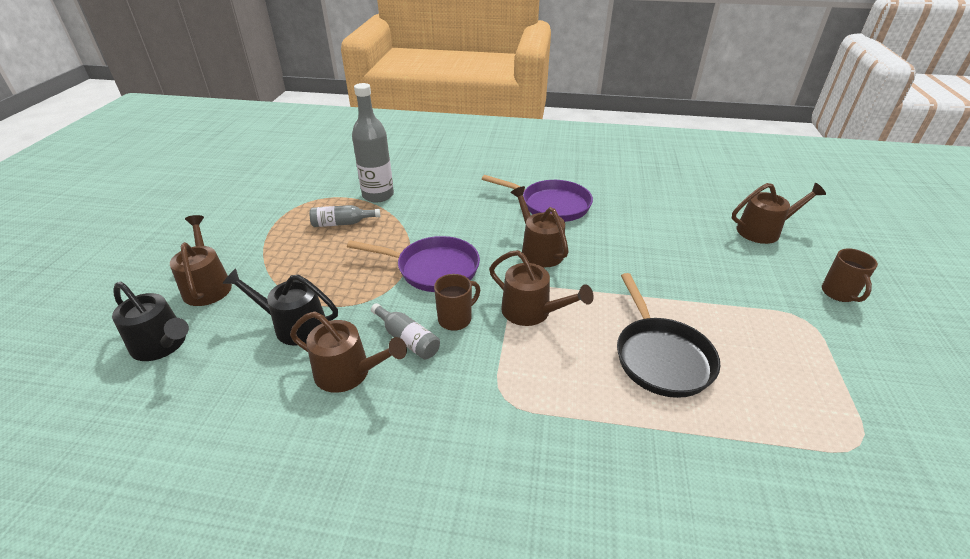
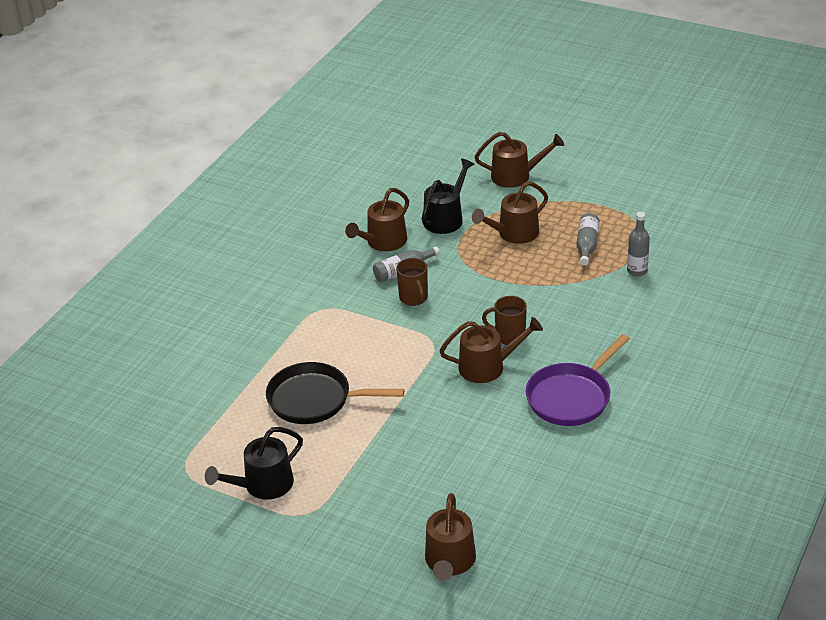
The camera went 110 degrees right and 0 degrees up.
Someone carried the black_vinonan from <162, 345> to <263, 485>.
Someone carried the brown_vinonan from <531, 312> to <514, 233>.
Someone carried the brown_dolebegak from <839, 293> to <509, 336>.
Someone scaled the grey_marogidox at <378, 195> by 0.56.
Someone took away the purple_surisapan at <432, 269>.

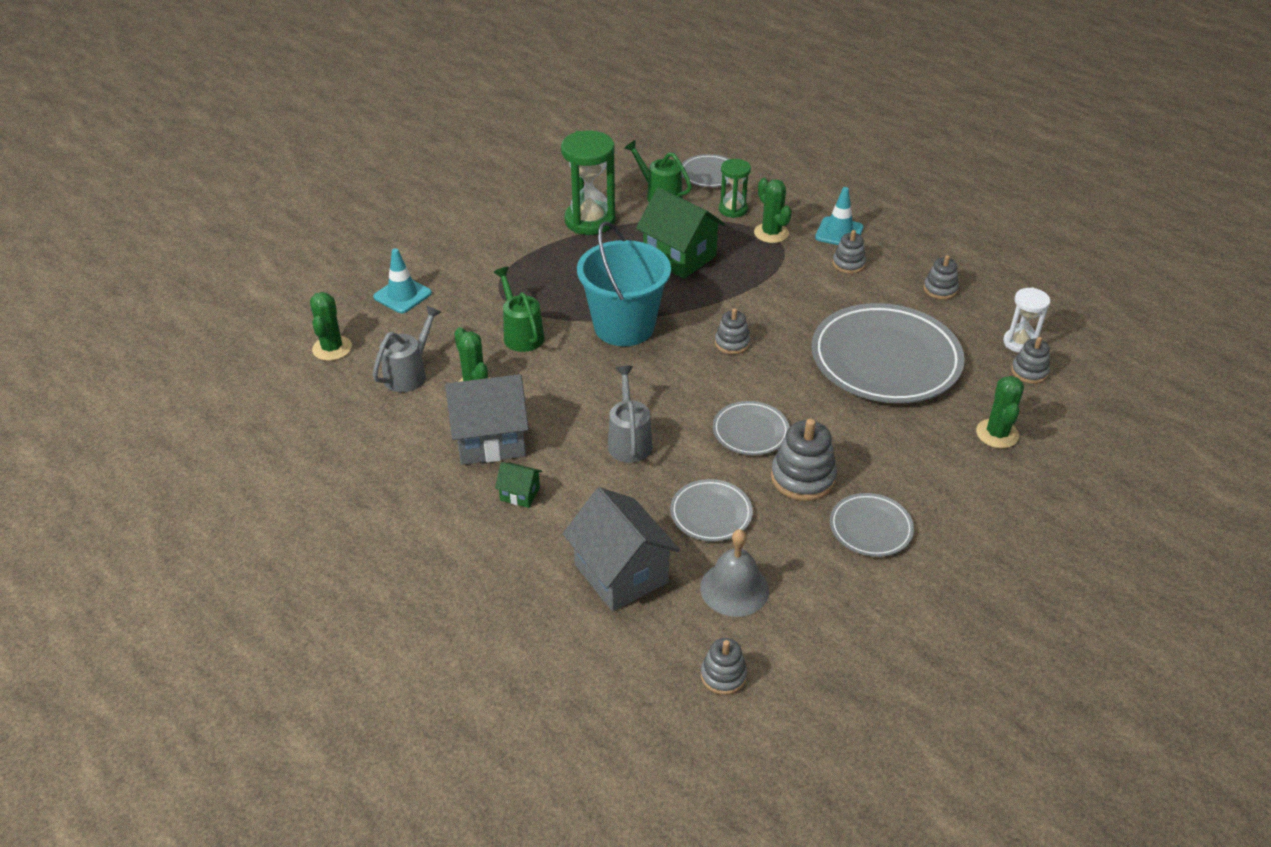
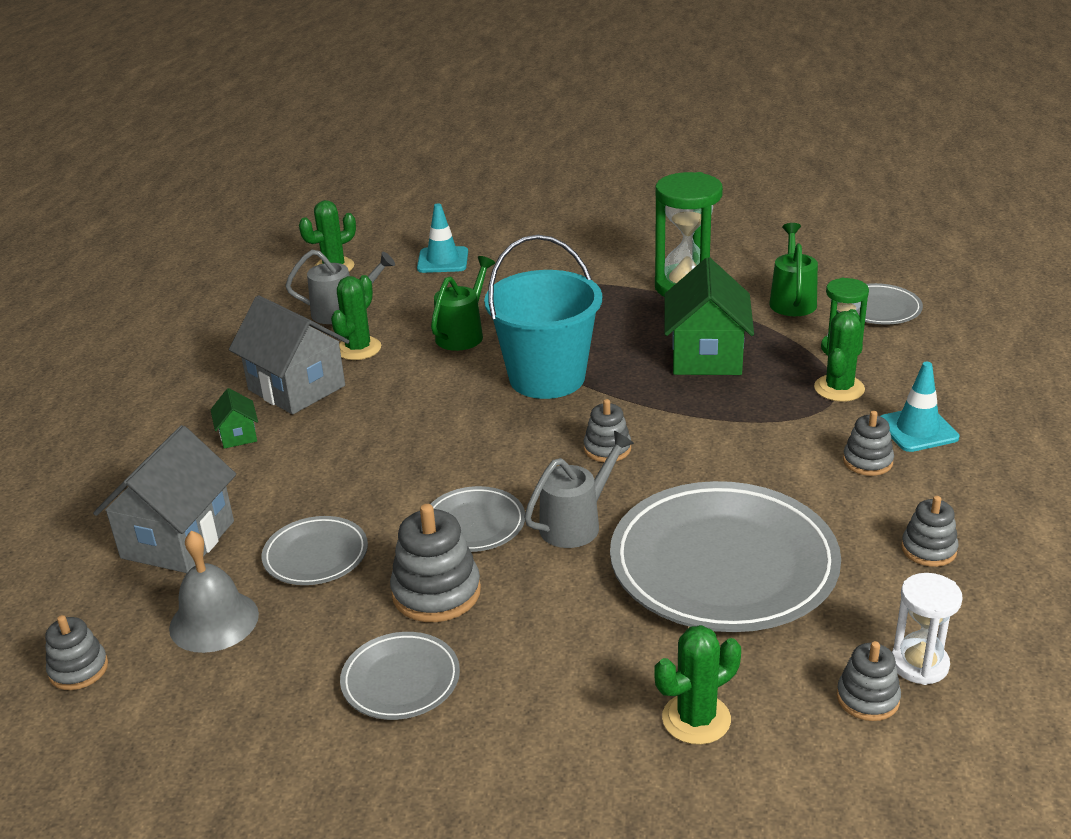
The camera went 55 degrees right and 10 degrees down.
Someone carried the grey_vinonan from <629, 440> to <577, 523>.

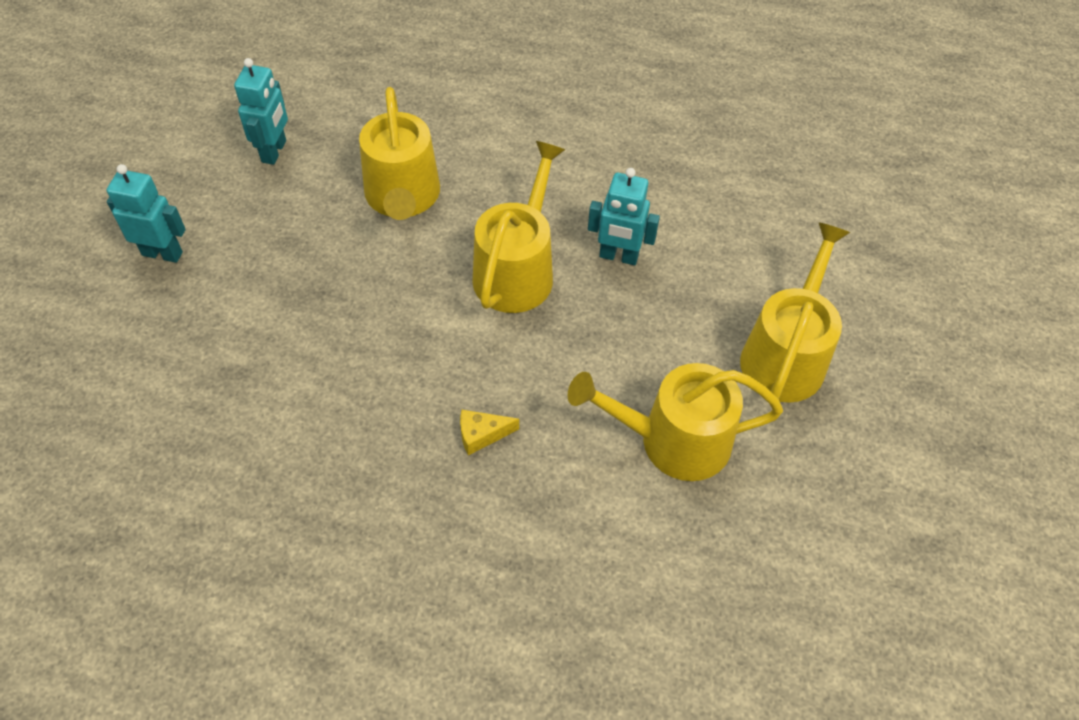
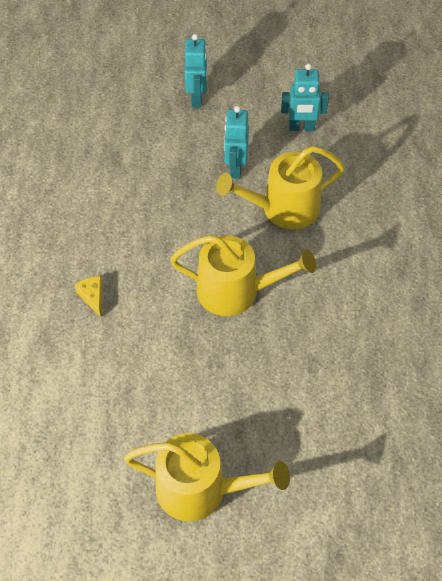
The camera went 80 degrees right and 0 degrees up.
Someone carried the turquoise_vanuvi from <618, 256> to <235, 168>.
Someone took away the yellow_vinonan at <674, 440>.

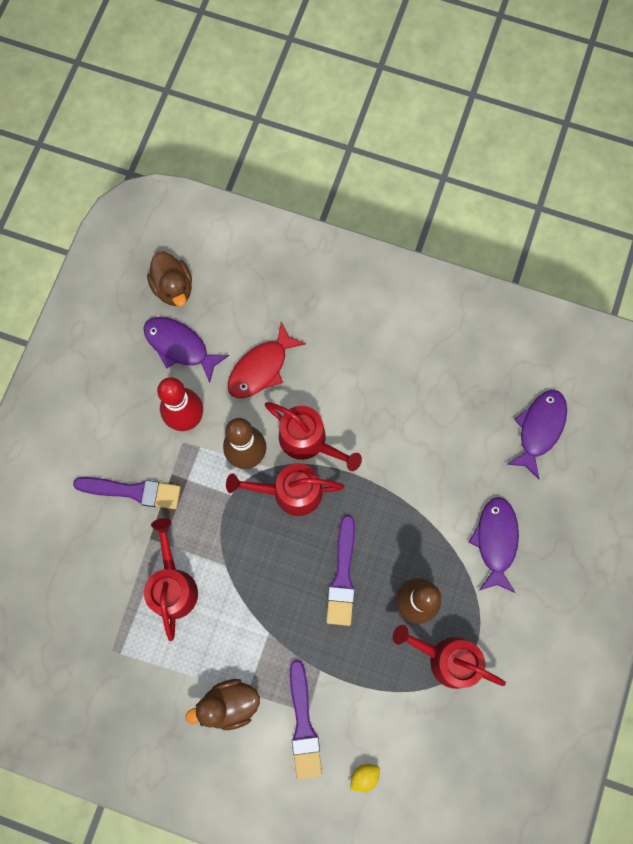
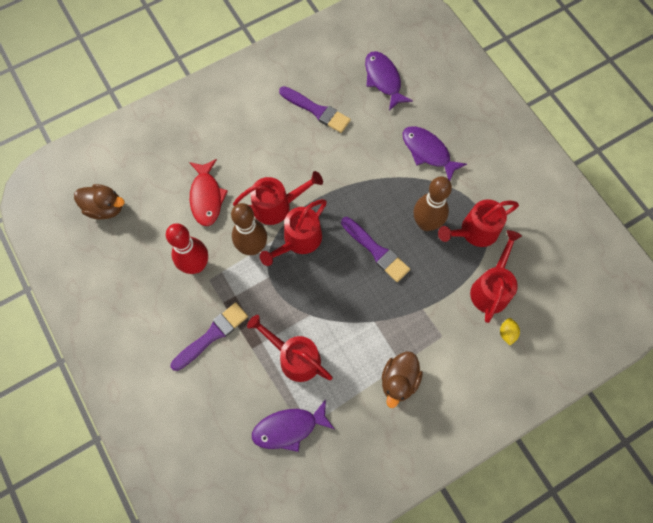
The camera went 50 degrees left and 5 degrees down.
Someone carried the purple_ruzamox from <180, 346> to <289, 428>.
Someone carried the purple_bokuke from <303, 725> to <317, 110>.
Someone put down the red_vinonan at <491, 288>.

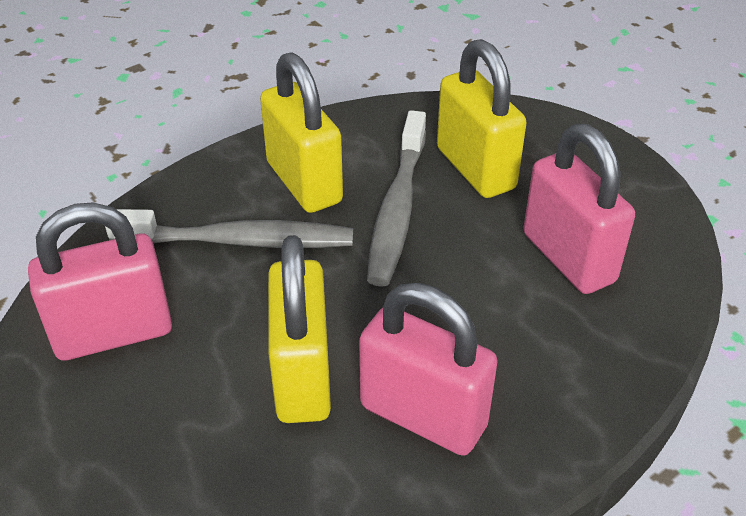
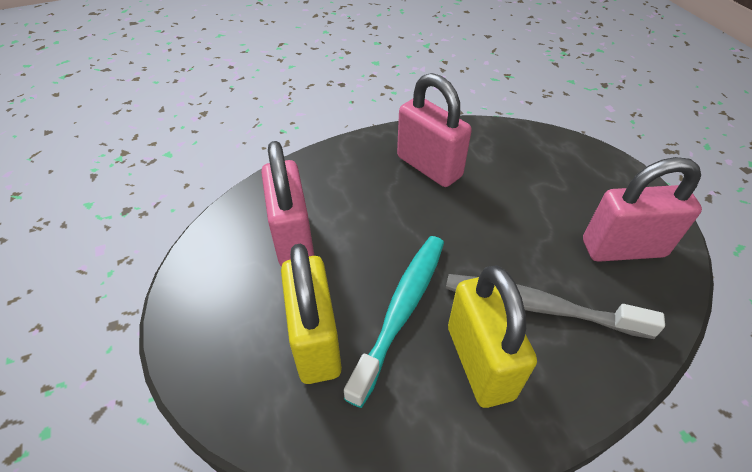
The camera went 165 degrees left and 5 degrees up.
Someone repainted the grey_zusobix at <397, 209>, which became the turquoise_zusobix at <401, 310>.
Someone took away the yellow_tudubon at <302, 376>.

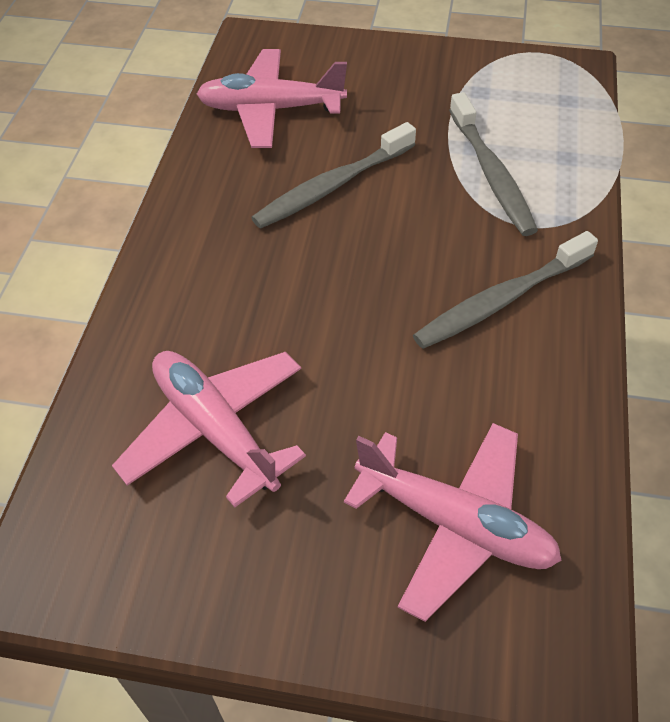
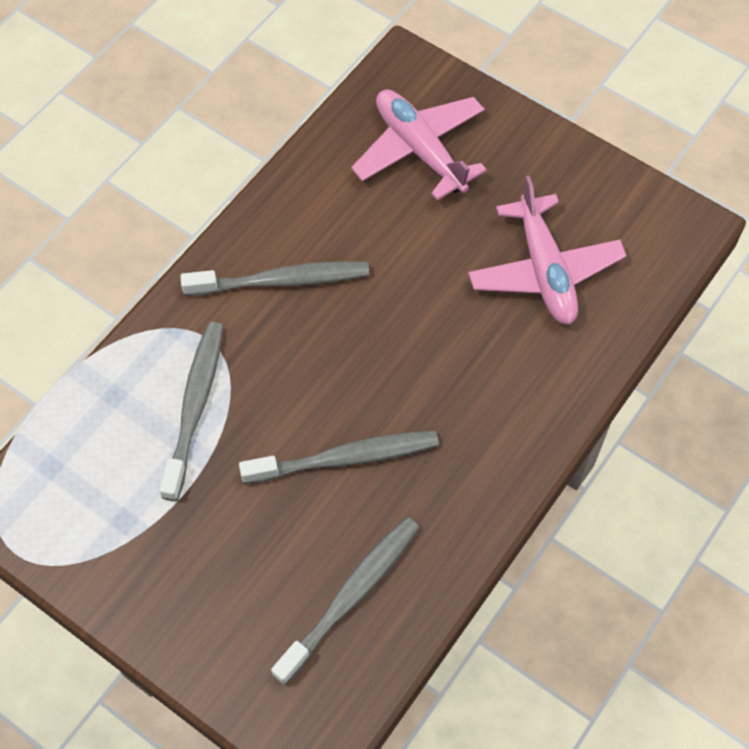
The camera went 155 degrees left and 10 degrees up.
Someone swapped the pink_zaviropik at <271, 110> for the grey_zusobix at <351, 596>.

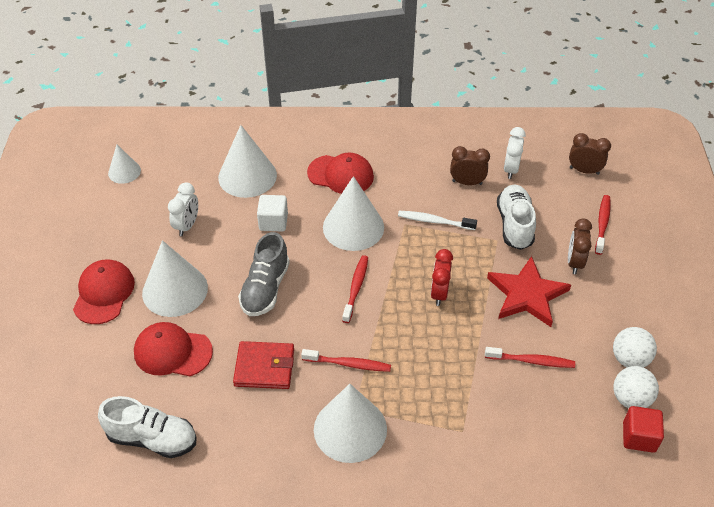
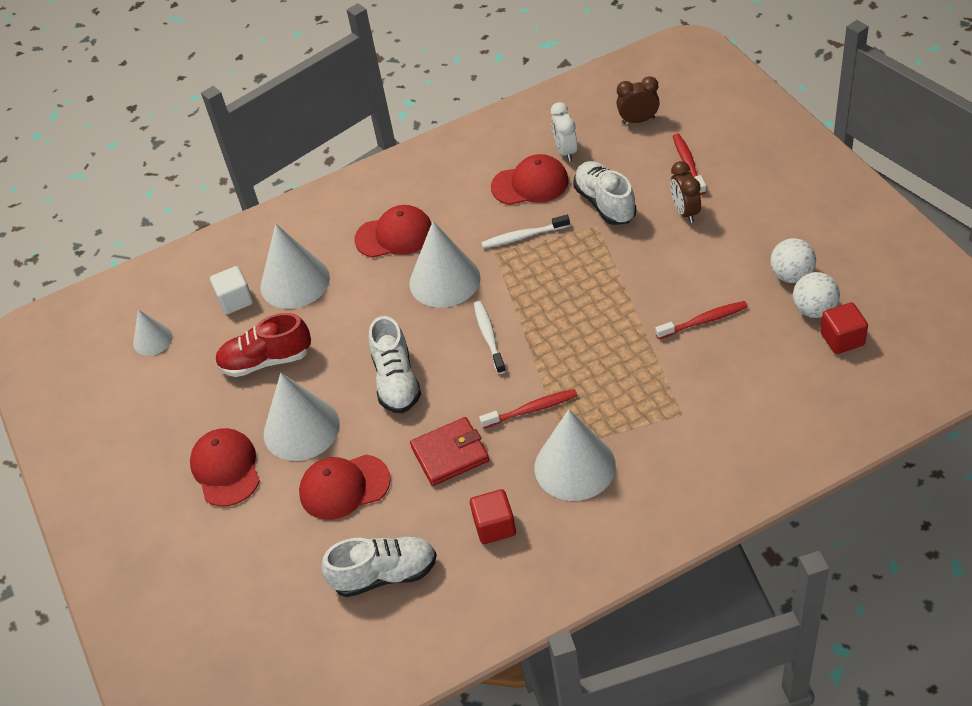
The camera went 20 degrees left and 0 degrees up.
Someone carried the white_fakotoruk from <273, 222> to <235, 300>.
Someone swapped the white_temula at <187, 226> for the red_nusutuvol at <266, 361>.
Someone repainted the grey_nusutuvol at <265, 288>, which became the white_nusutuvol at <396, 381>.
Someone put down the red_fakotoruk at <494, 526>.
Someone repainted the red_zusobix at <356, 288>, which became the white_zusobix at <489, 337>.
Someone swapped the brown_temula at <467, 182> for the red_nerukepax at <530, 184>.
Someone took away the red_temula at <439, 293>.
Someone took away the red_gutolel at <527, 294>.

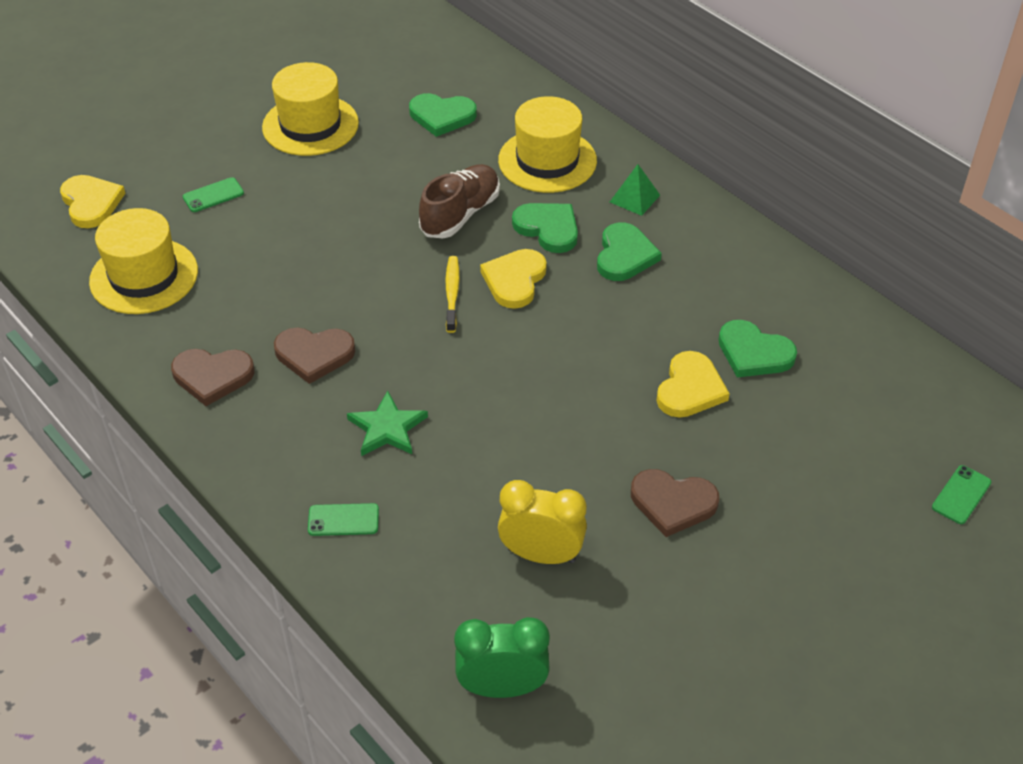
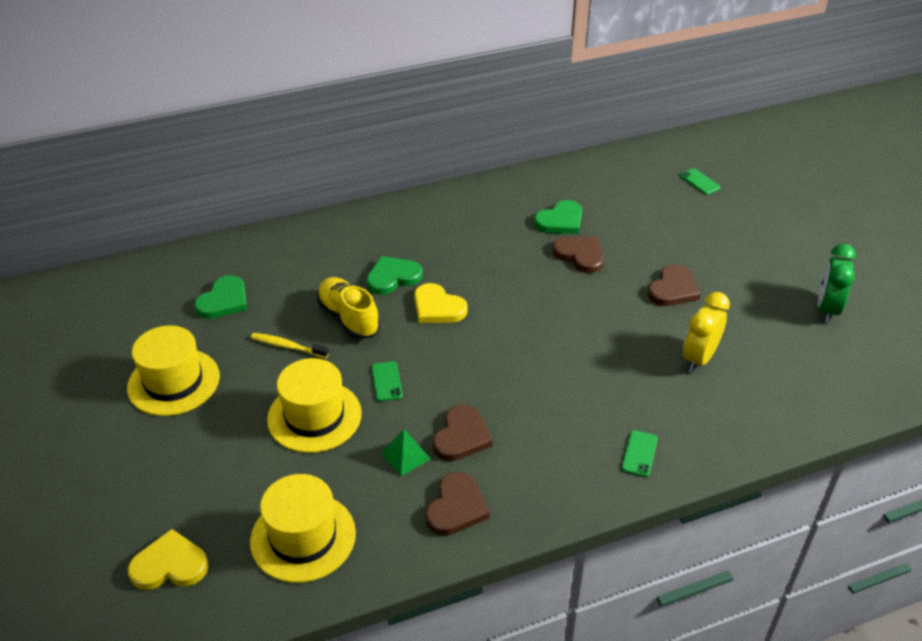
The camera went 70 degrees left and 5 degrees down.
Someone carried the yellow_zusobix from <452, 294> to <288, 346>.
Someone carried the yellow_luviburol from <547, 160> to <314, 416>.
Someone repainted the brown_nusutuvol at <460, 214>, which became the yellow_nusutuvol at <349, 318>.
Someone carried the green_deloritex from <213, 195> to <386, 381>.
Someone carried the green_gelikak from <634, 198> to <405, 456>.
Someone repainted the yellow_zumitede at <690, 389>, which became the brown_zumitede at <580, 255>.
Someone carried the green_temula from <502, 687> to <826, 309>.
Someone took away the green_gutolel at <387, 428>.
Someone took away the green_zumitede at <624, 255>.

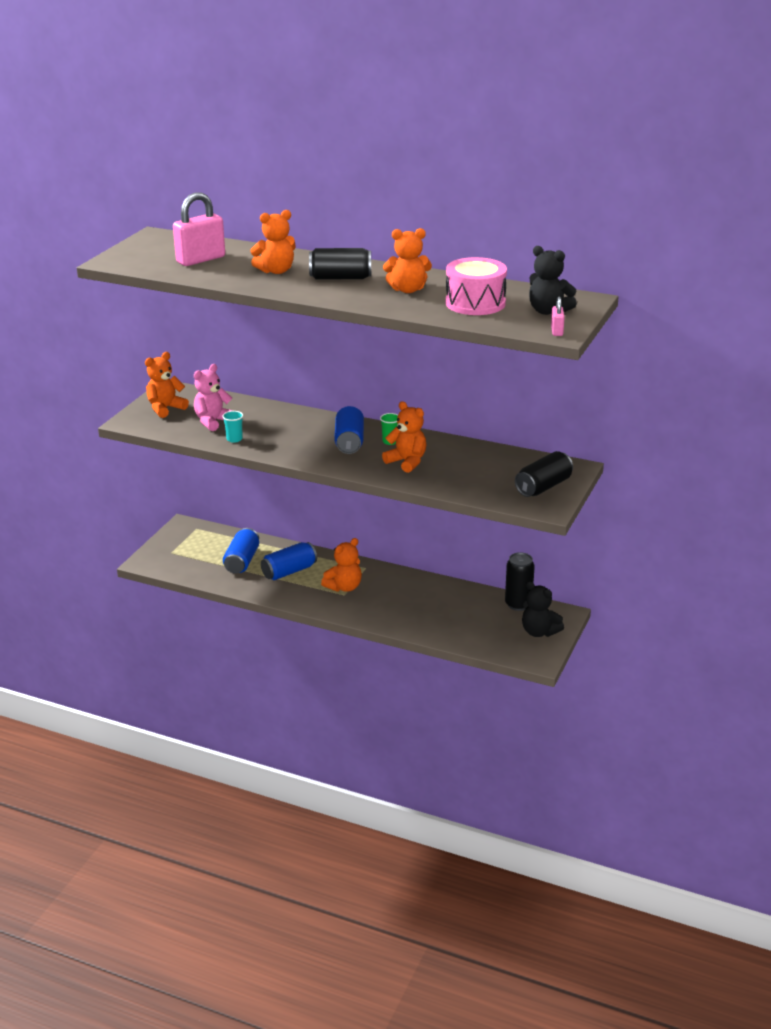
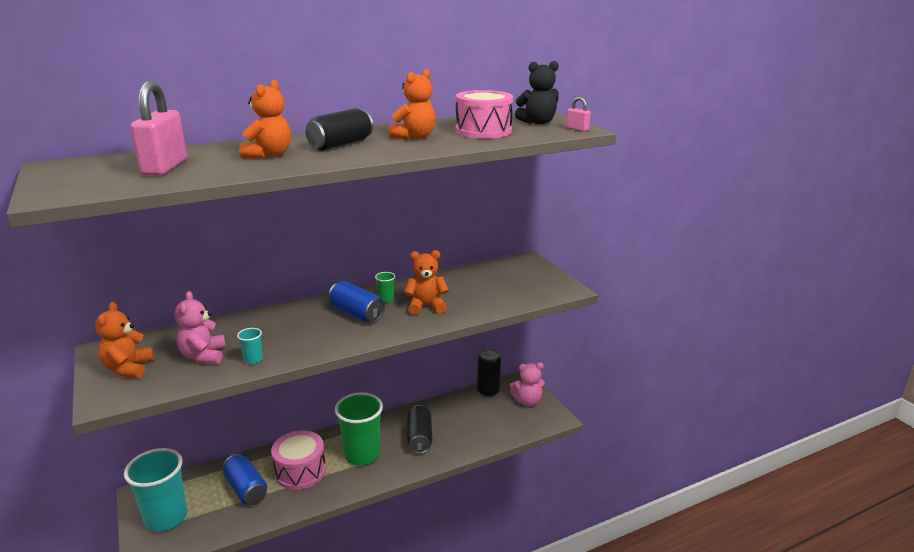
The camera went 50 degrees left and 5 degrees down.
Someone put down the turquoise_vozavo at <166, 517>.
Someone swapped the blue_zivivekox at <289, 571> for the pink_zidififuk at <300, 471>.
Someone swapped the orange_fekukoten at <344, 587> for the green_vozavo at <362, 455>.
Someone carried the black_zivivekox from <543, 487> to <419, 438>.
Someone repainted the black_fekukoten at <539, 632>, which became the pink_fekukoten at <527, 401>.

